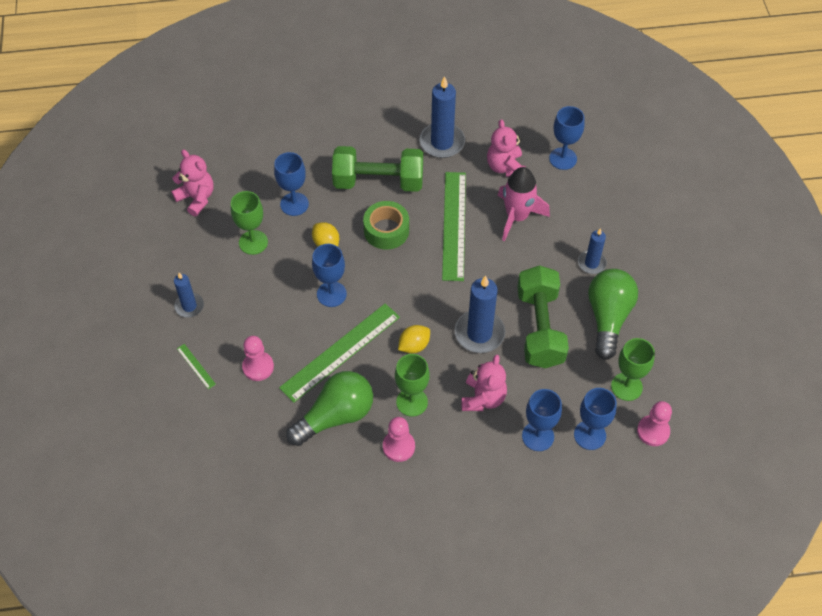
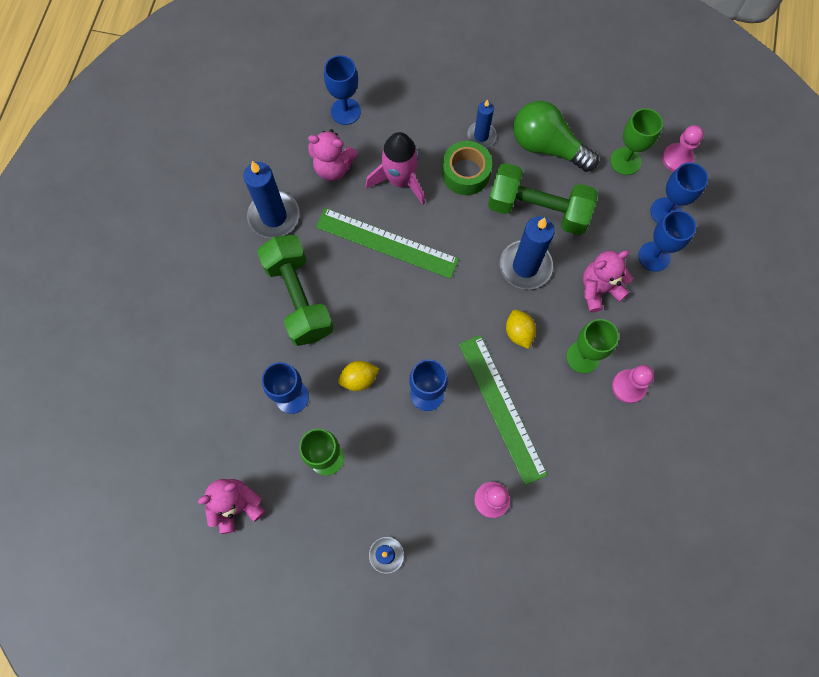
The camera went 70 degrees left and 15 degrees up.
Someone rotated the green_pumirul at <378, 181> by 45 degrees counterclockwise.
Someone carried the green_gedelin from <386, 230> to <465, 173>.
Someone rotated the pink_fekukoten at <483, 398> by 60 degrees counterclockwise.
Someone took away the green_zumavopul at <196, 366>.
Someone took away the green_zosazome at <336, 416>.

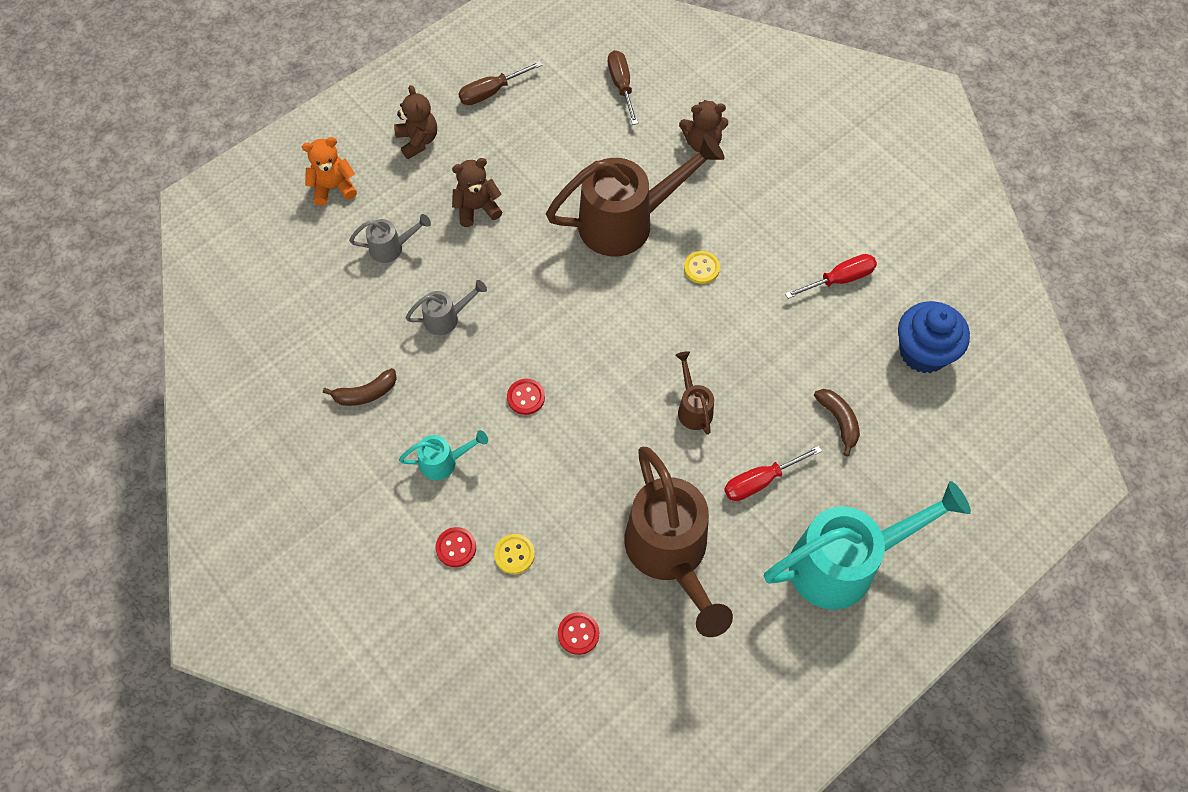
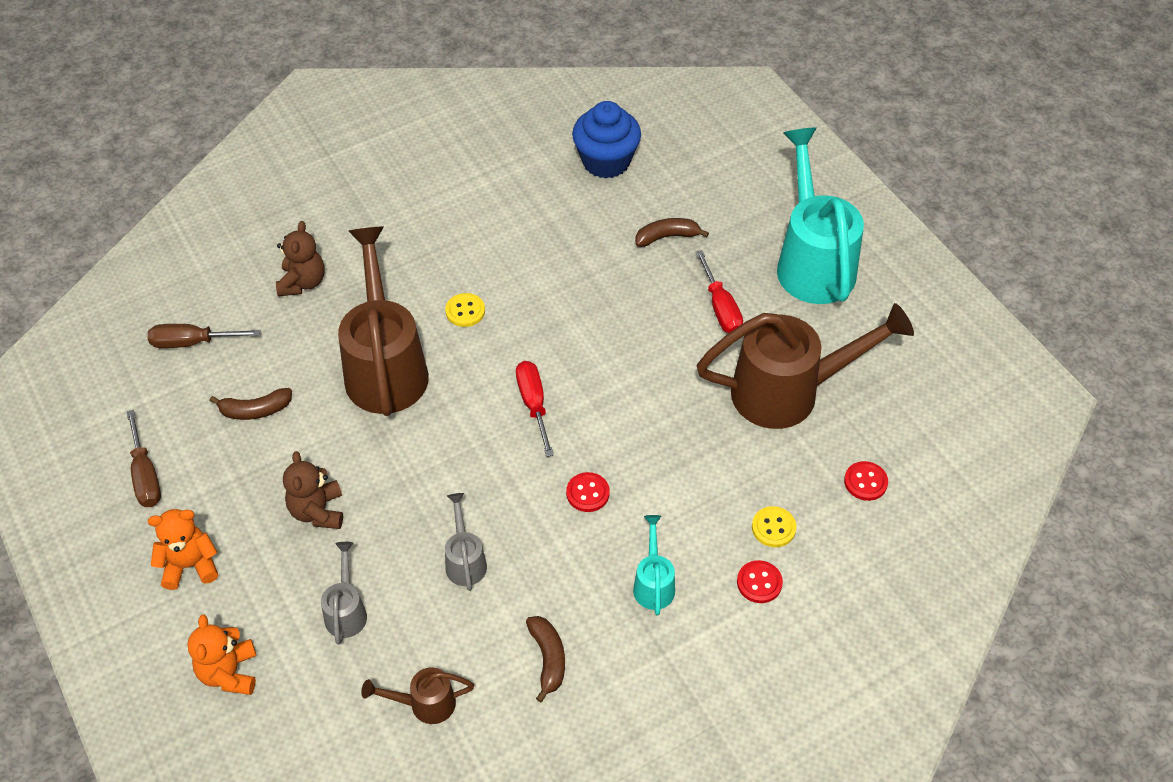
The camera went 80 degrees left and 10 degrees down.
Someone repainted the brown_fekukoten at <418, 141>, which became the orange_fekukoten at <190, 565>.
Someone put down the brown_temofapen at <255, 410>.
Someone carried the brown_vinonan from <693, 407> to <424, 704>.
Someone carried the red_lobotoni from <839, 279> to <534, 405>.

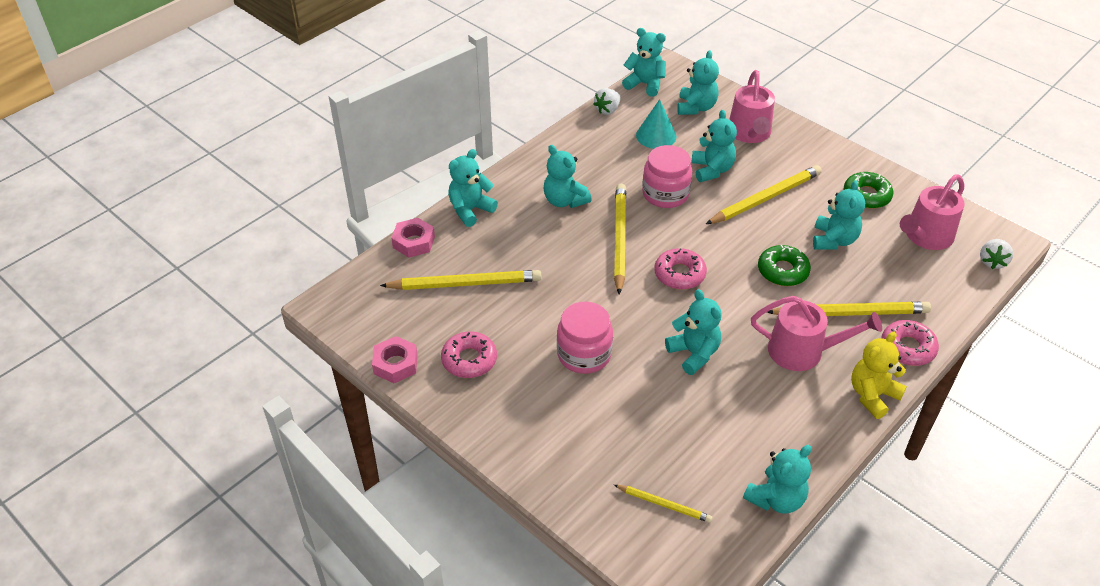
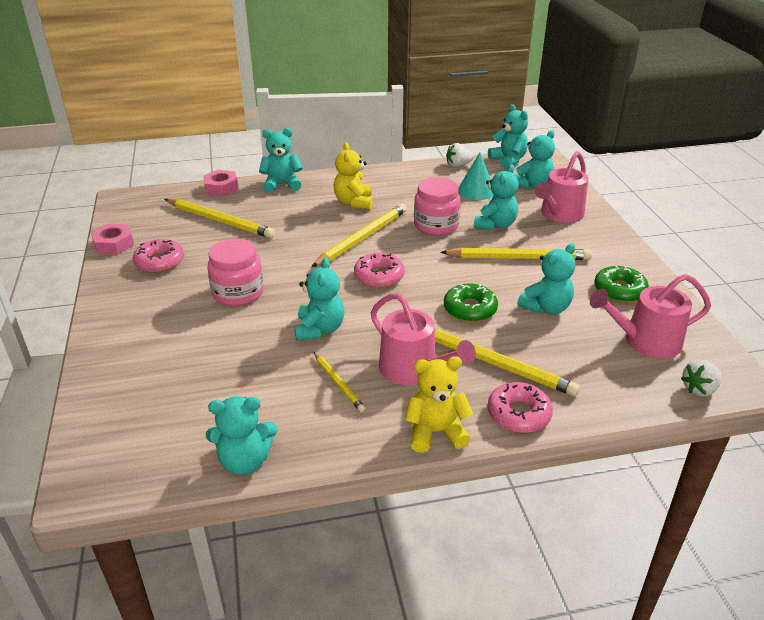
The camera went 35 degrees right and 10 degrees down.
Someone carried the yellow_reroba from <664, 504> to <338, 383>.
Someone repainted the turquoise_fekukoten at <564, 200>, which became the yellow_fekukoten at <353, 202>.

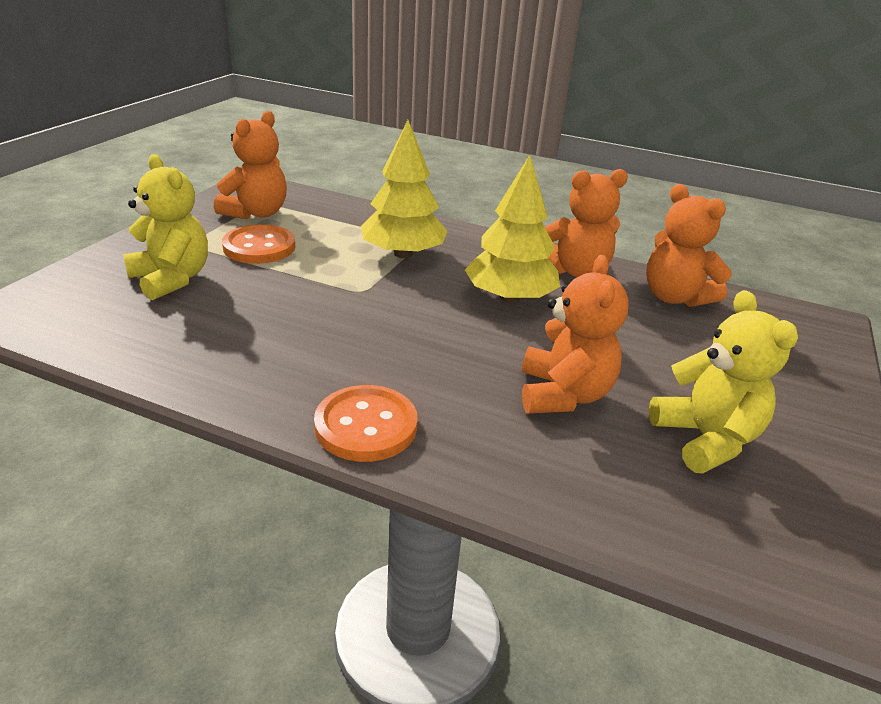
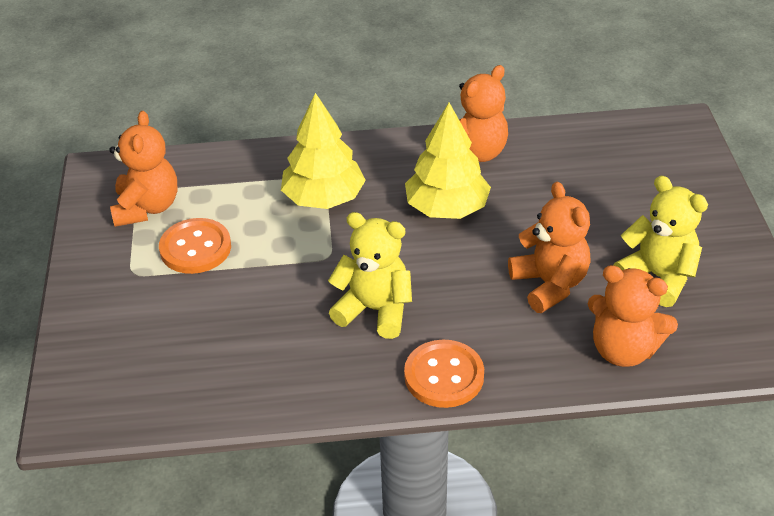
The camera went 25 degrees left and 10 degrees up.
Someone carried the yellow_fekukoten from <172, 279> to <375, 310>.
Someone carried the orange_fekukoten from <674, 297> to <623, 350>.

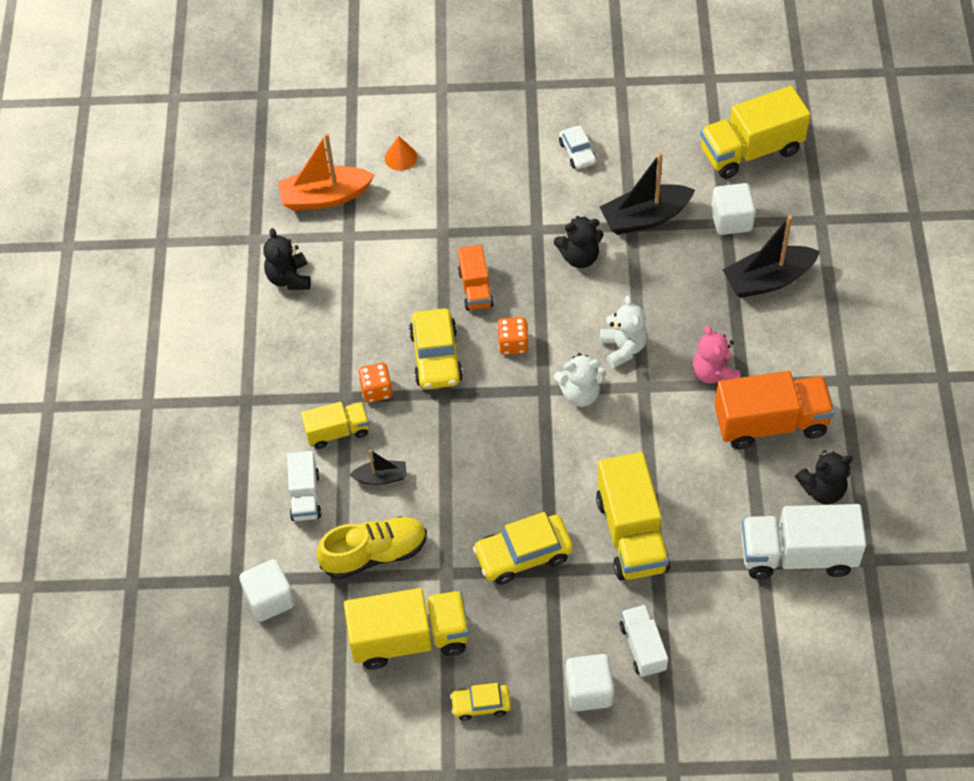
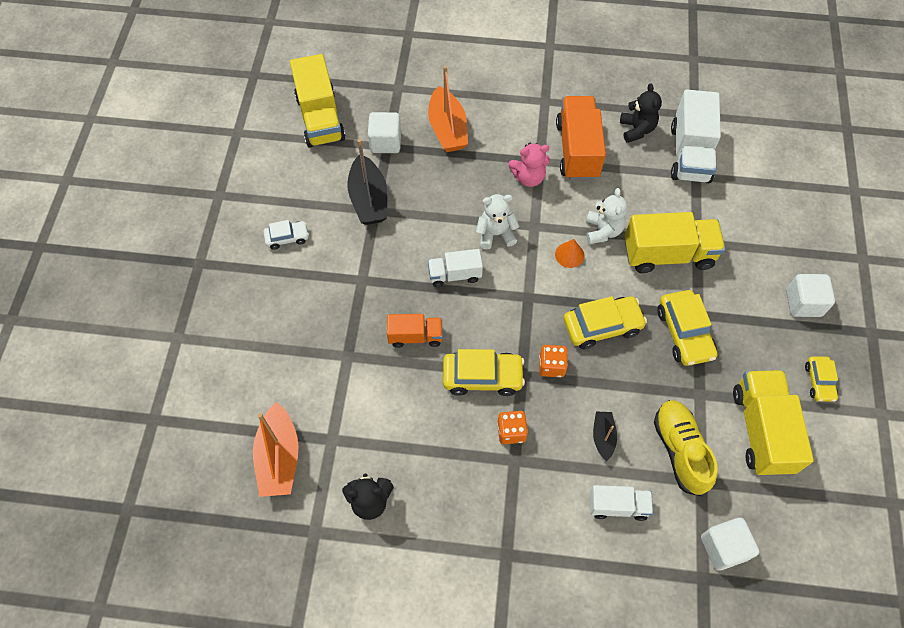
The camera went 85 degrees left and 5 degrees up.
Someone repainted the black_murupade at <768, 280>, which became the orange_murupade at <447, 129>.
Someone carried the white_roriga from <643, 647> to <455, 275>.
Someone carried the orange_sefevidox from <513, 344> to <551, 366>.
Someone carried the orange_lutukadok from <401, 157> to <569, 255>.
Someone put down the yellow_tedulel at <602, 326>.
Someone carried the white_fekukoten from <580, 393> to <602, 231>.
Someone took away the yellow_roriga at <337, 432>.
Someone took away the black_fekukoten at <579, 257>.

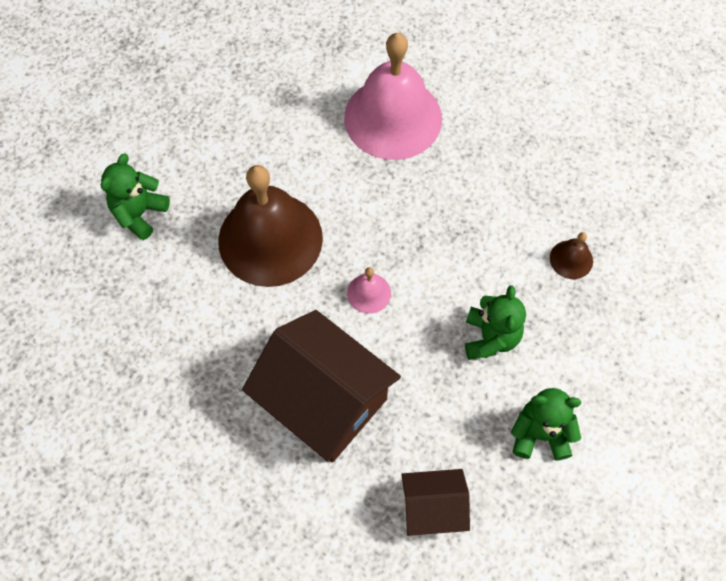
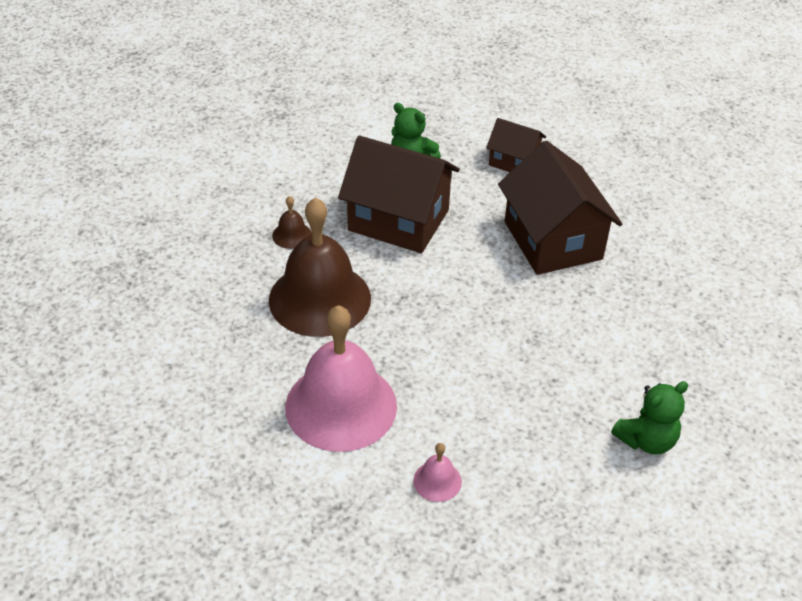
The camera went 150 degrees left and 20 degrees down.
Someone carried the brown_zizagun from <270, 239> to <320, 298>.
Someone swapped the green_fekukoten at <490, 337> for the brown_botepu at <398, 220>.
Someone carried the pink_zizagun from <369, 293> to <437, 481>.

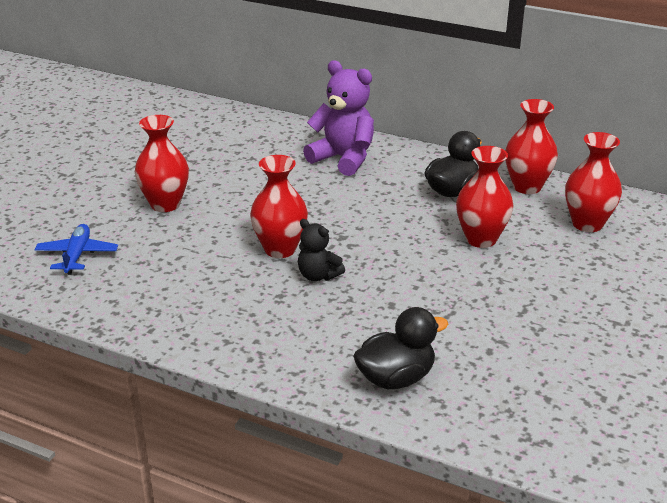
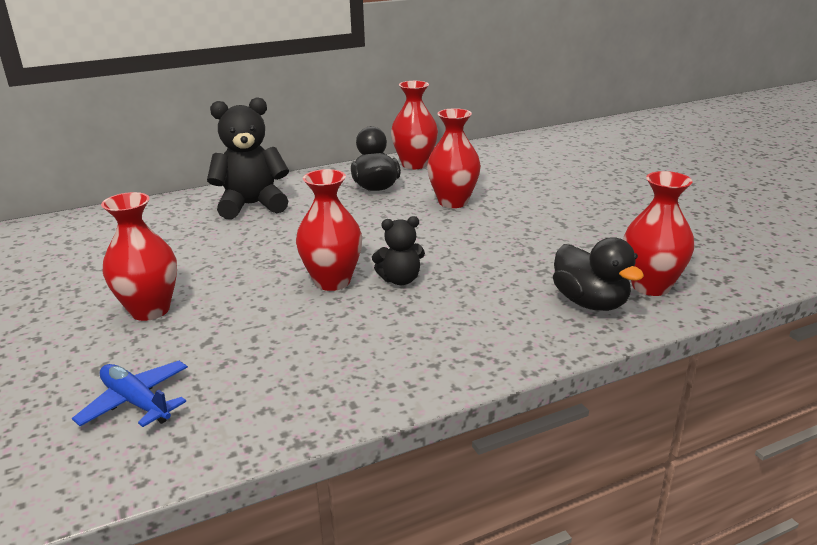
The camera went 50 degrees left and 5 degrees down.
Someone repainted the purple_fekukoten at <343, 159>, which became the black_fekukoten at <252, 205>.
Someone rotated the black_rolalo at <396, 378> by 135 degrees clockwise.
Someone carried the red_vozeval from <587, 224> to <650, 286>.

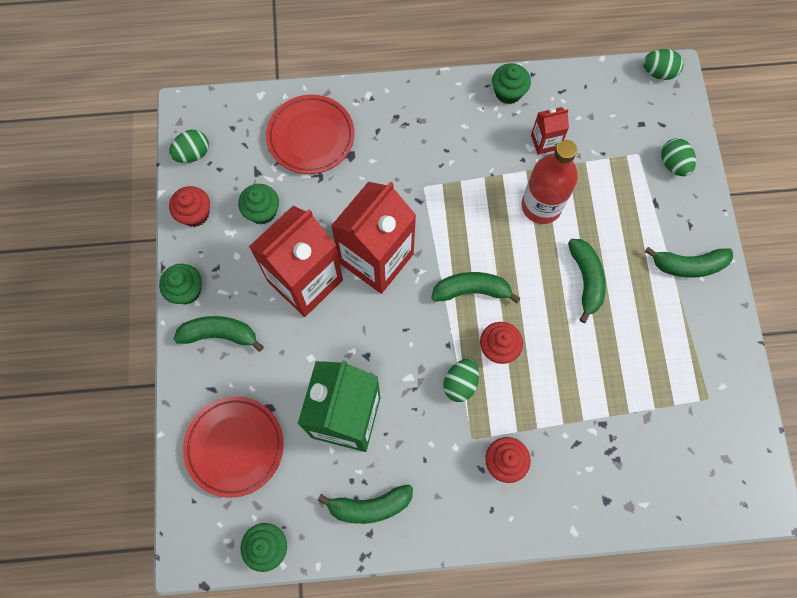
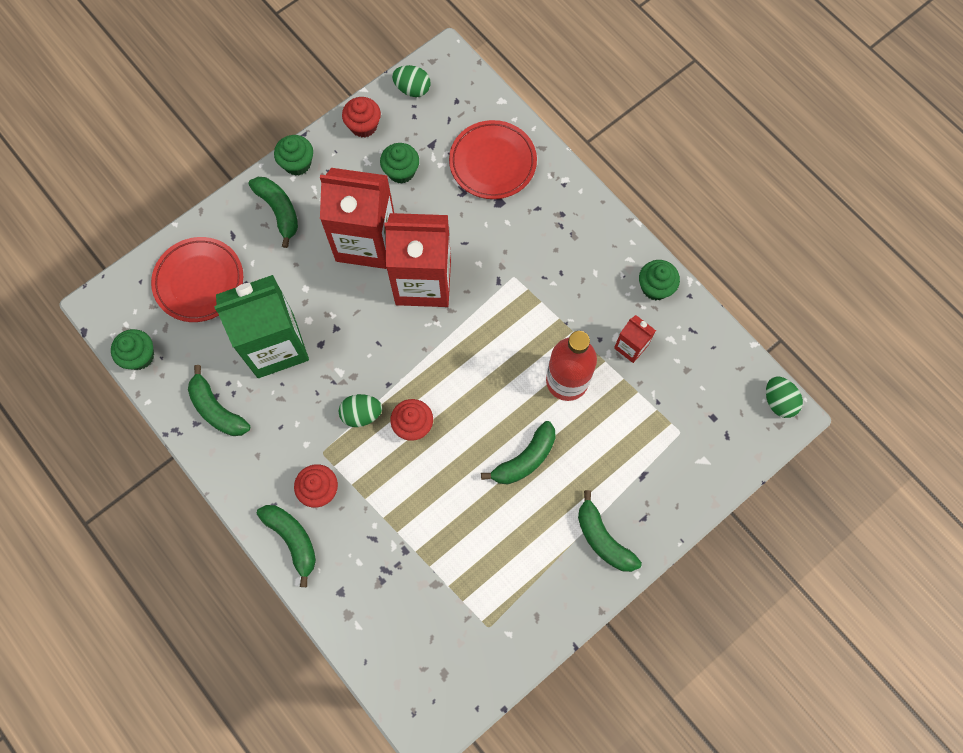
The camera went 55 degrees right and 0 degrees up.
Someone carried the green_temofapen from <472, 290> to <293, 540>.
Someone took away the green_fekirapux at <673, 164>.

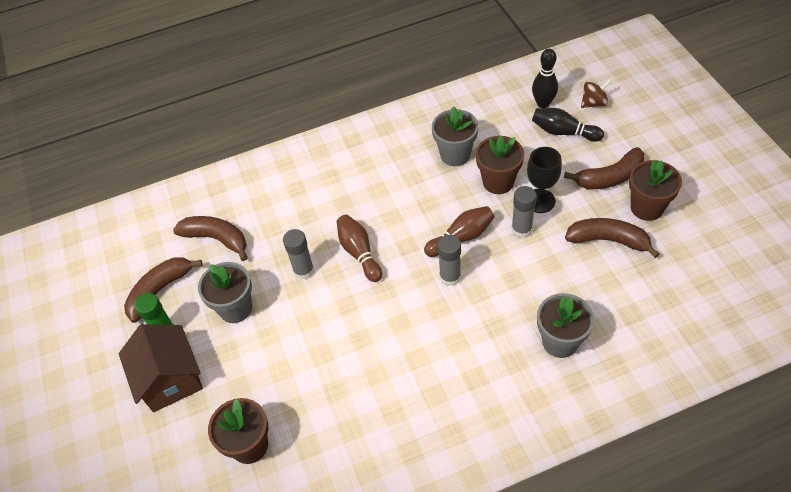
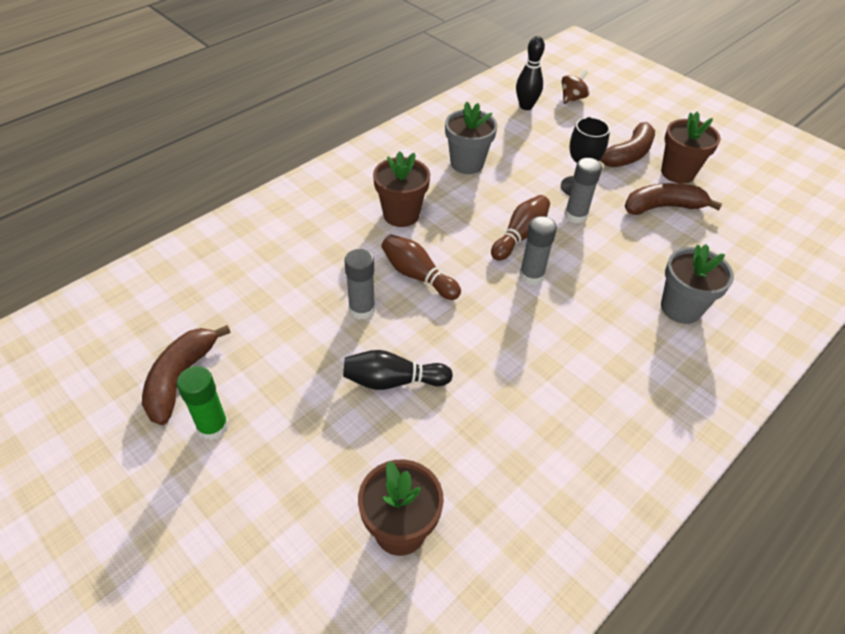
The camera went 30 degrees left and 5 degrees down.
Someone carried the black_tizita from <563, 132> to <393, 381>.
Someone carried the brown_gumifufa from <498, 182> to <401, 214>.
Someone took away the brown_botepu at <170, 379>.
Someone took away the brown_temofapen at <216, 239>.
Someone took away the grey_gumifufa at <235, 308>.

